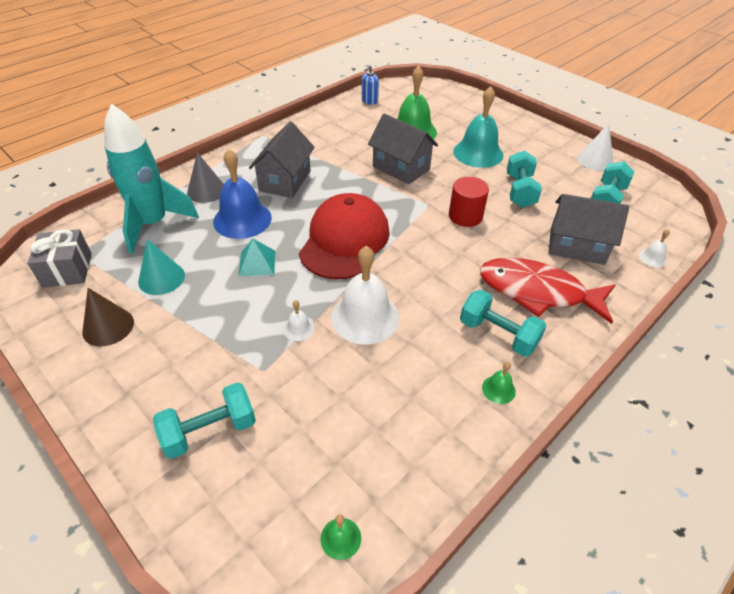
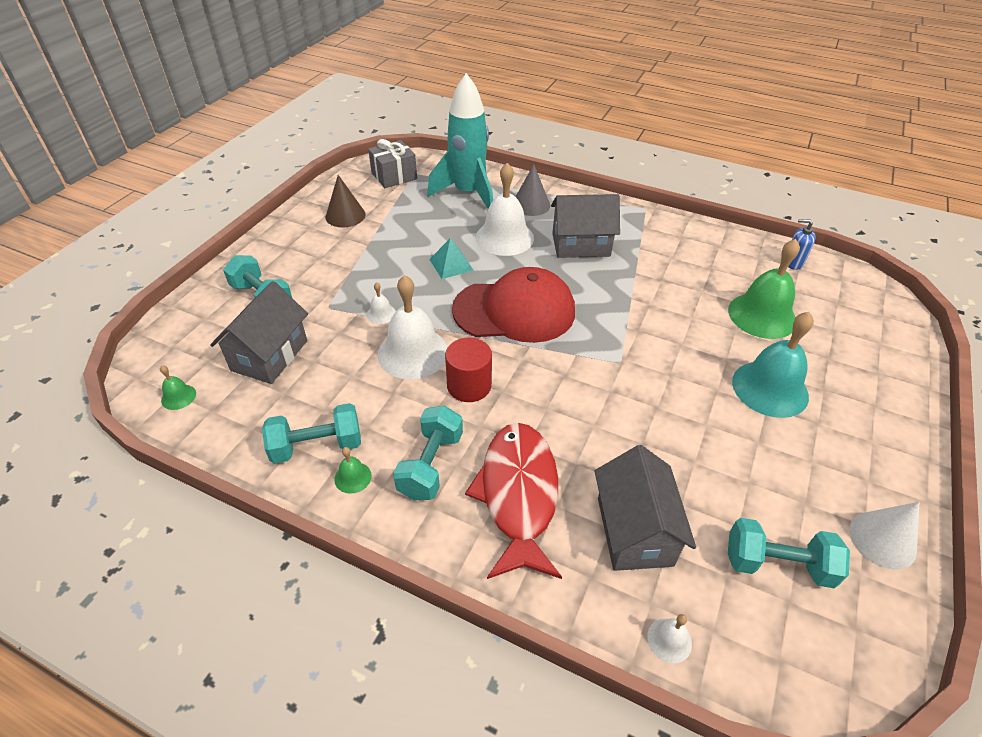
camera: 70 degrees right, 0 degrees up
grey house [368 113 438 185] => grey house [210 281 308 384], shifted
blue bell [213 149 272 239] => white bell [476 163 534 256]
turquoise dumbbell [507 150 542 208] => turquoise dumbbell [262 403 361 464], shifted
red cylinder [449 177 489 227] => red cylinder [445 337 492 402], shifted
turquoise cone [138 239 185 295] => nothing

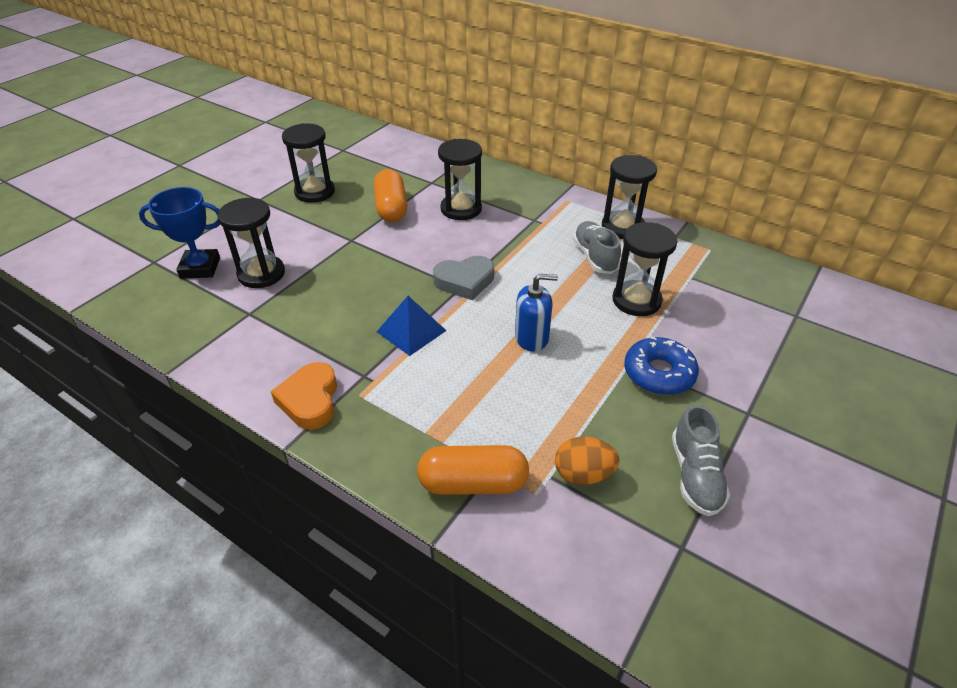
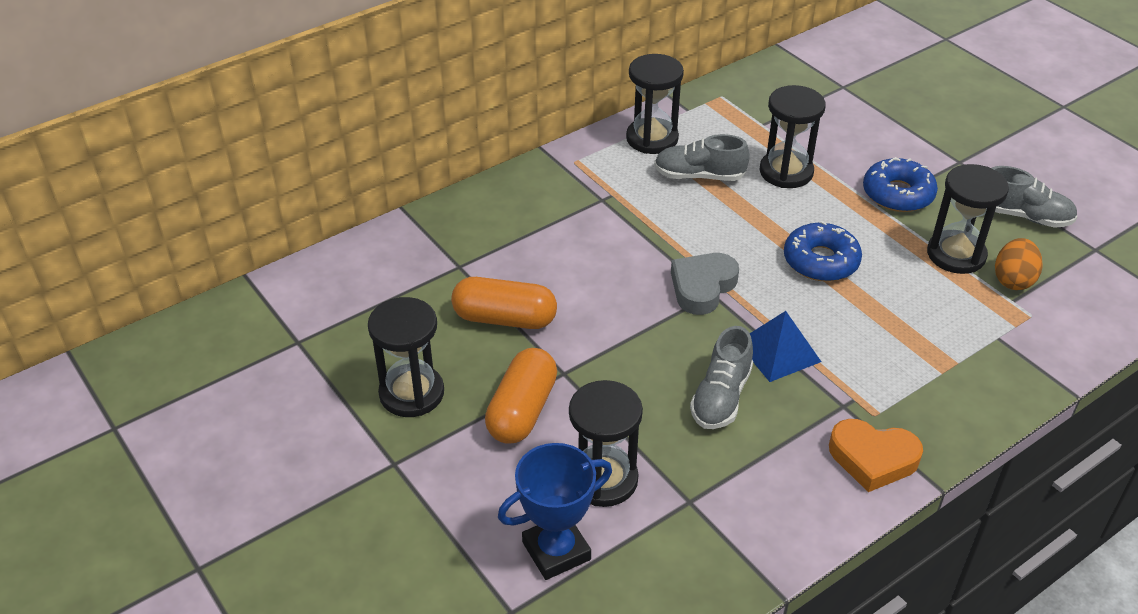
camera: 70 degrees left, 0 degrees up
black hourglass [438 139 482 220] => black hourglass [927 164 1009 274], shifted
blue trophy [139 187 220 278] => blue trophy [498 443 612 580], 45 degrees clockwise
grey heart [433 256 494 300] => grey heart [671 253 739 315], 150 degrees counterclockwise
blue soap dispenser [515 274 558 352] => blue donut [784 221 862 282]
orange capsule [417 445 529 495] => orange capsule [485 348 557 444], shifted
nothing => grey shoe [690 326 753 429]

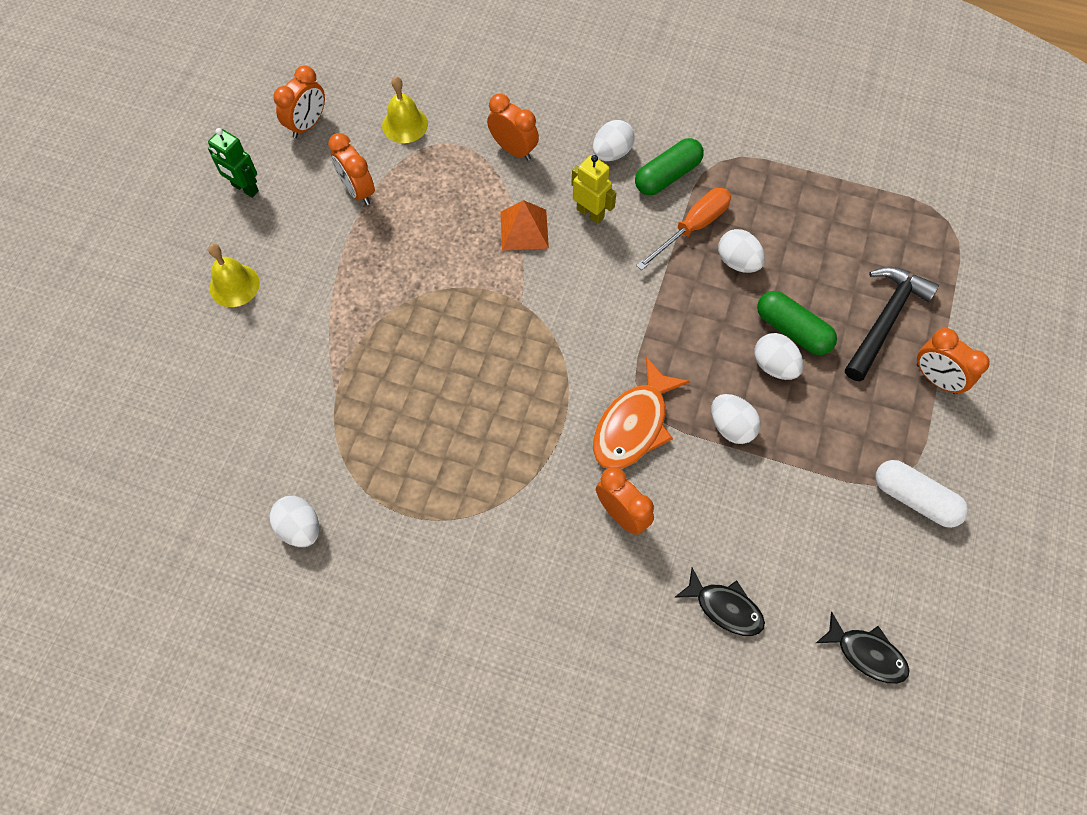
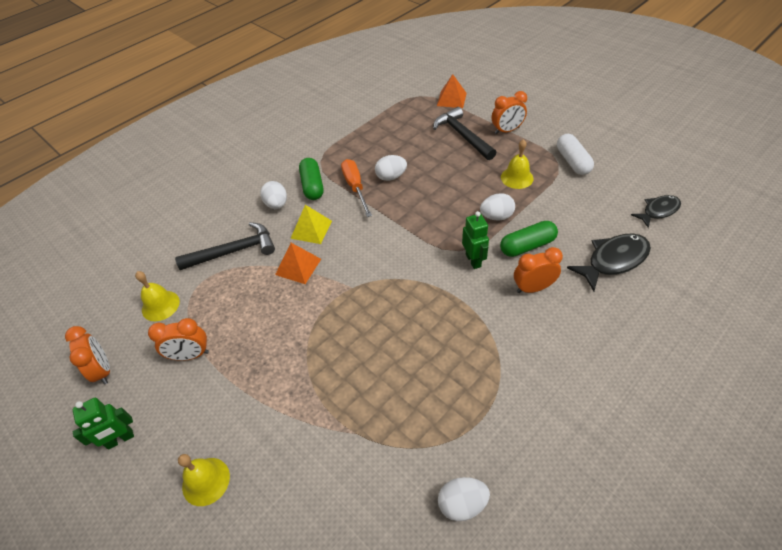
camera: 60 degrees left, 15 degrees down
orange clock [487 93 539 161] => black hammer [175 222 275 270]
yellow robot [571 155 616 224] => yellow pyramid [290 205 332 244]
green capsule [757 291 837 355] => green capsule [500 221 558 257], shifted
white egg [754 333 803 380] => nothing
orange fish [593 357 690 469] => green robot [462 211 489 269]
white capsule [875 460 968 528] => white capsule [557 134 594 175], 75 degrees counterclockwise
black fish [674 568 765 636] => black fish [567 233 651 291], x1.53
nothing => orange pyramid [437 74 467 108]
nothing => yellow bell [501 139 534 189]

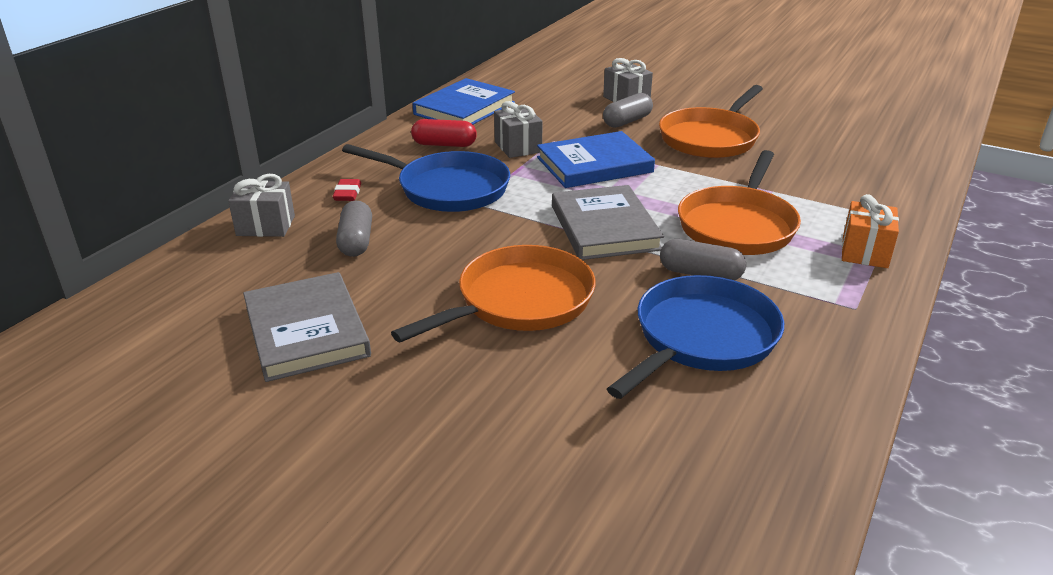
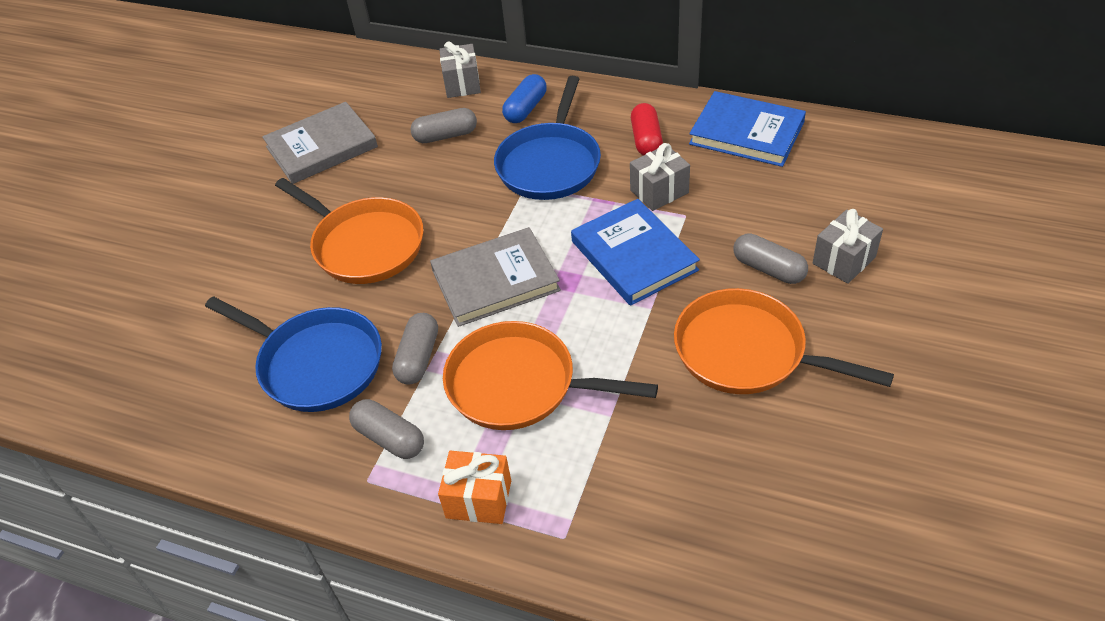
camera: 85 degrees right, 15 degrees up
red eraser [333 179 361 201] => blue capsule [502 74 547 123]
nothing => grey capsule [349 399 424 459]

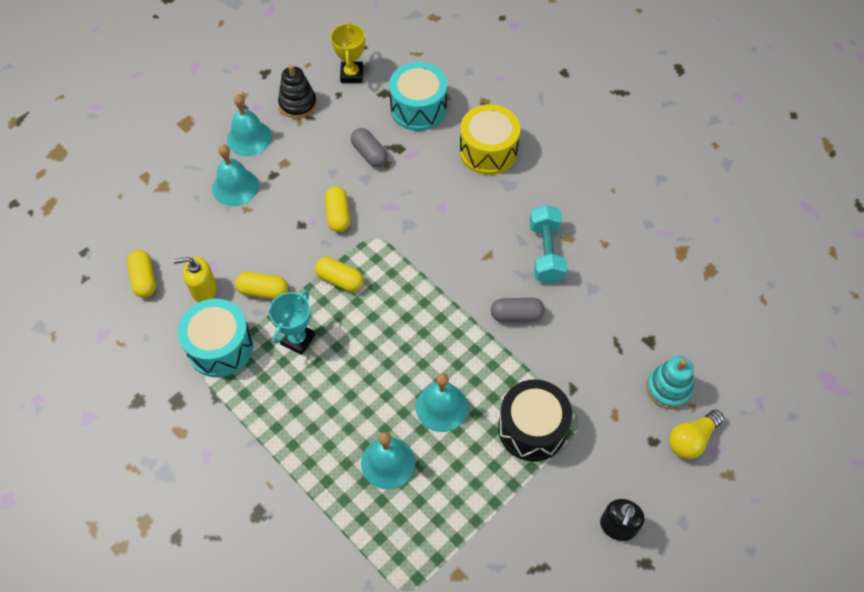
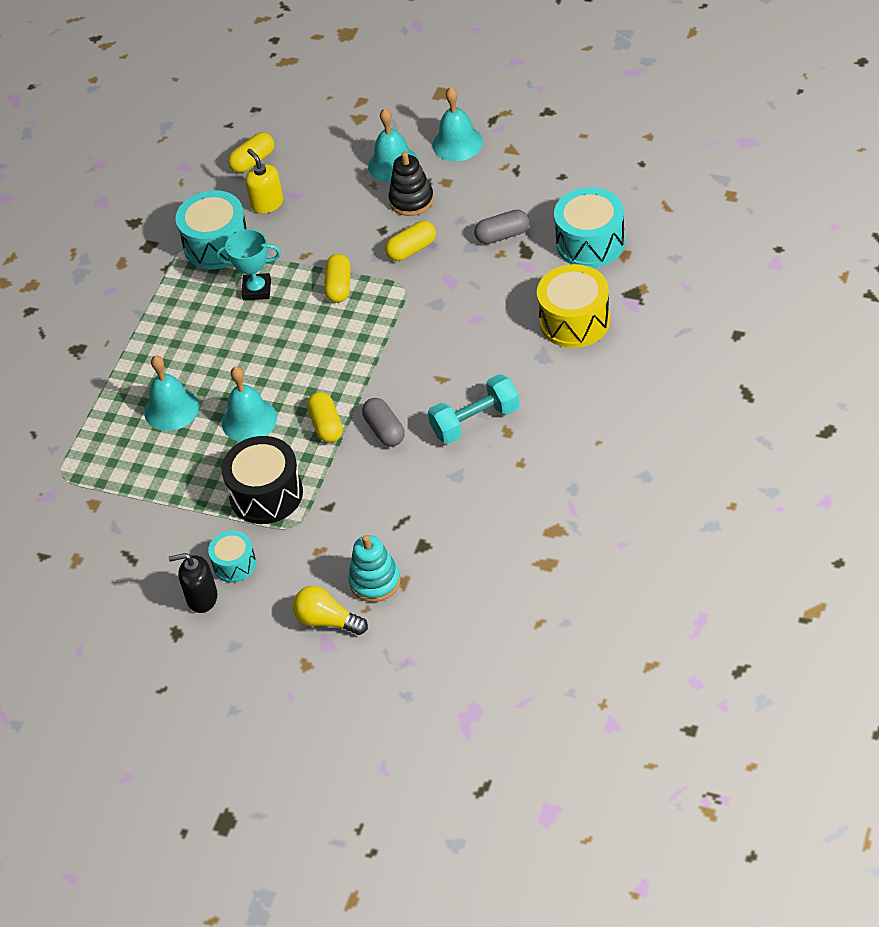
camera: 70 degrees right, 10 degrees down
yellow trophy [331 22 365 83] => nothing
black stacking toy [278 64 317 119] => black stacking toy [388 151 434 216], shifted
grey capsule [351 128 388 167] => grey capsule [474 209 529 244], 45 degrees clockwise
yellow capsule [235 272 288 299] => yellow capsule [307 392 343 443], shifted
nothing => turquoise drum [208 531 256 582]

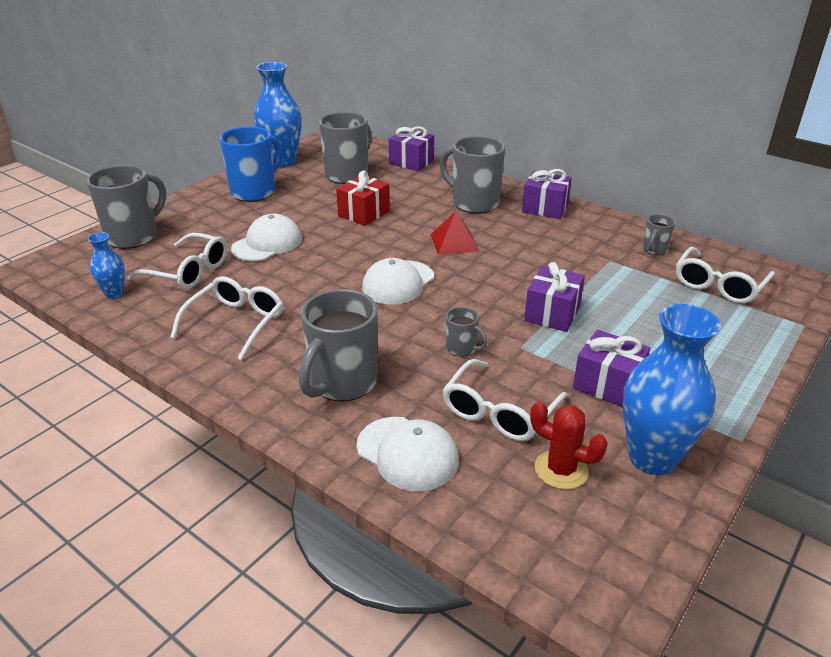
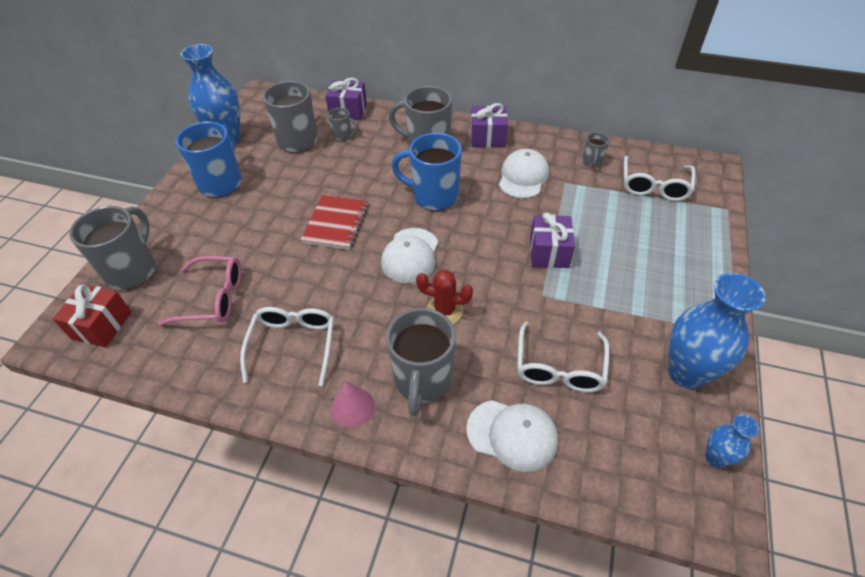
camera: 20 degrees left, 15 degrees up
red gift [336 170 390 226] => red gift [53 284 131 347], shifted
red pyramid [430 211 479 255] => blue mug [392 133 462 211]
white cap [231 214 302 261] => white cap [499 149 549 198], shifted
blue vase [88 232 125 299] => blue vase [705 414 759 468], shifted
white glasses [127 233 227 289] => pink glasses [158 256 241 326]
grey mug [446 307 488 356] => grey mug [328 108 359 141], shifted
purple gift [573 330 650 407] => nothing
red cactus [530 401 608 490] => red cactus [416 270 473 324], shifted
nothing => red notebook [301 195 368 250]
nothing => pink cone [331 381 375 428]

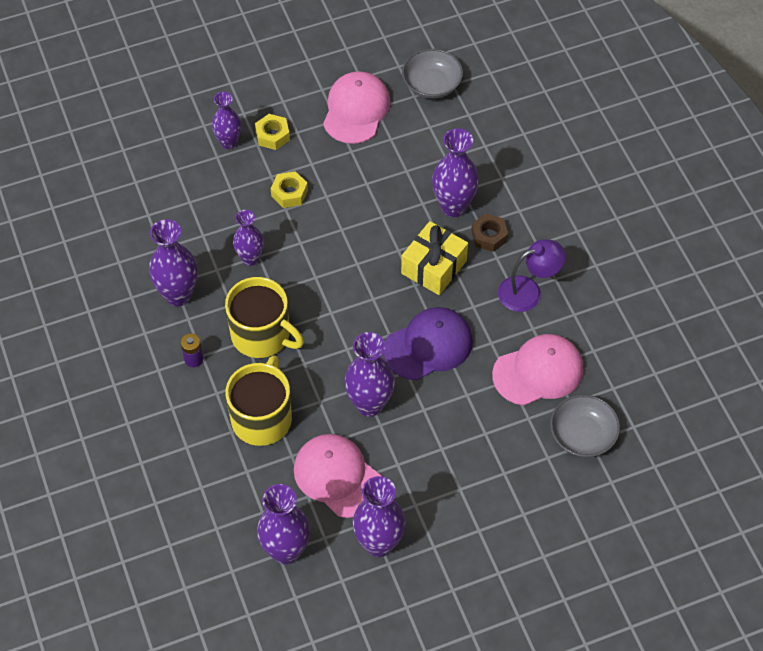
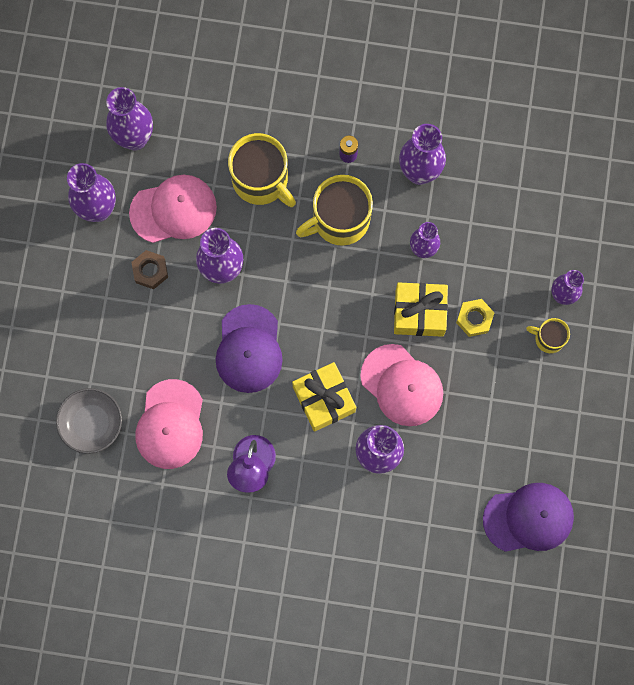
camera: 120 degrees right, 20 degrees up
grey bowl [402 49 463 99] => purple cap [483 483 574 552]
pink cap [323 71 391 144] => pink cap [360 344 443 426], shifted
yellow nut [255 114 290 150] => yellow mug [526 318 570 353]
brown nut [471 214 508 252] => brown nut [131 250 168 289], shifted
nothing => yellow gift [394 282 448 337]

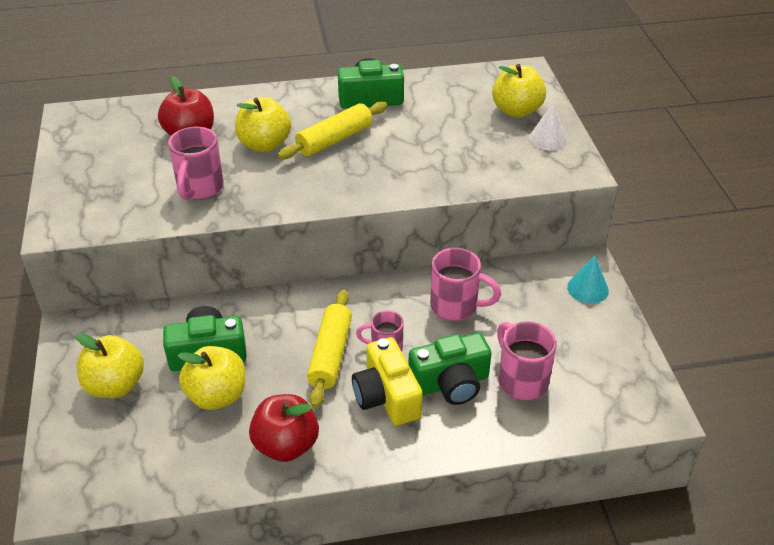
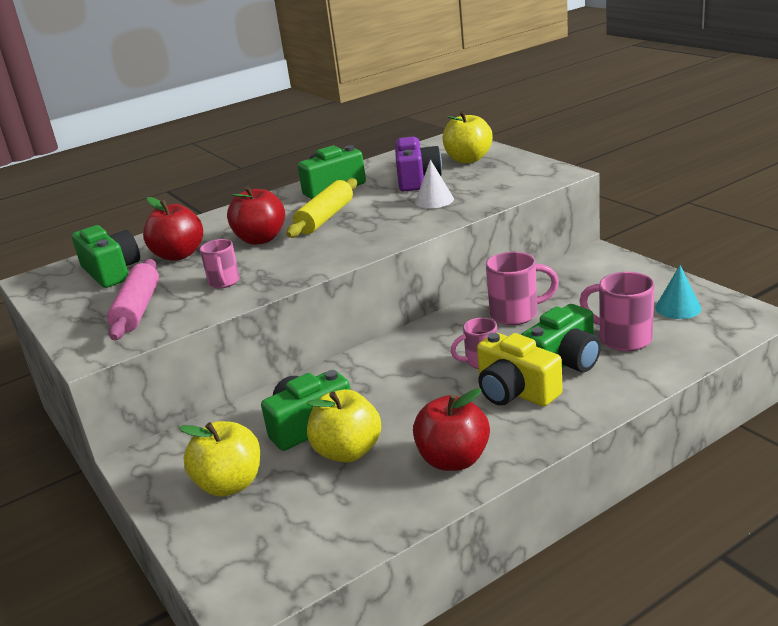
camera: 20 degrees left, 15 degrees down
yellow apple [235 97 291 152] => red apple [227 186 285 245]
white cone [529 103 568 151] => white cone [415 160 454 208], shifted
pink mug [168 127 224 200] => pink mug [200 239 240 288], x0.64
turquoise cone [567 256 609 304] => turquoise cone [655 265 701 319], shifted
yellow rolling pin [307 289 352 408] => nothing
nothing => purple camera [395 137 442 192]
nothing => green camera [72 225 140 288]
nothing => pink rolling pin [107 259 159 340]

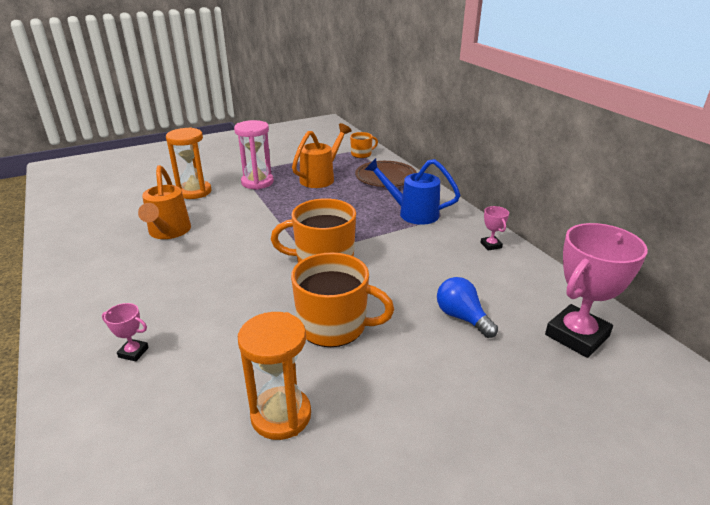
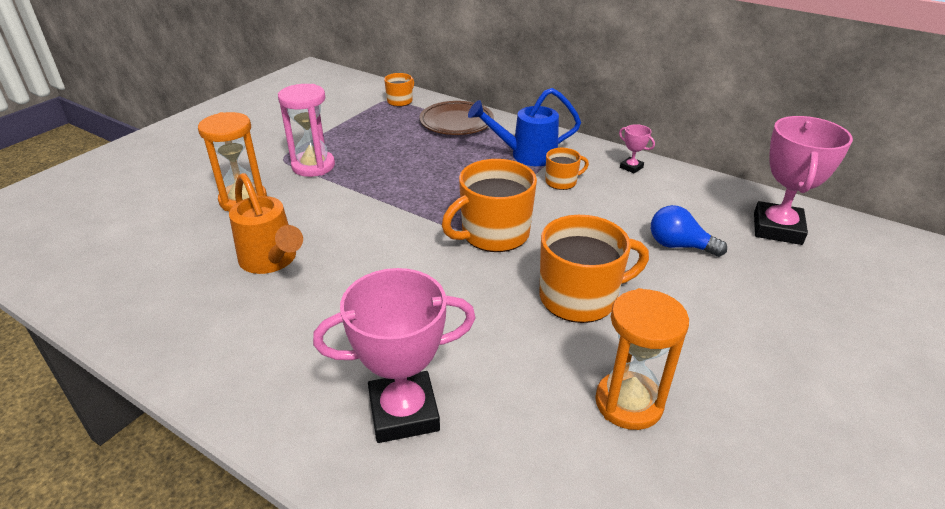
camera: 30 degrees left, 5 degrees up
orange watering can [292 123 352 188] => nothing
pink trophy [102 303 149 361] => pink trophy [313 268 476 443], x2.26
nothing => orange mug [545 148 589 190]

